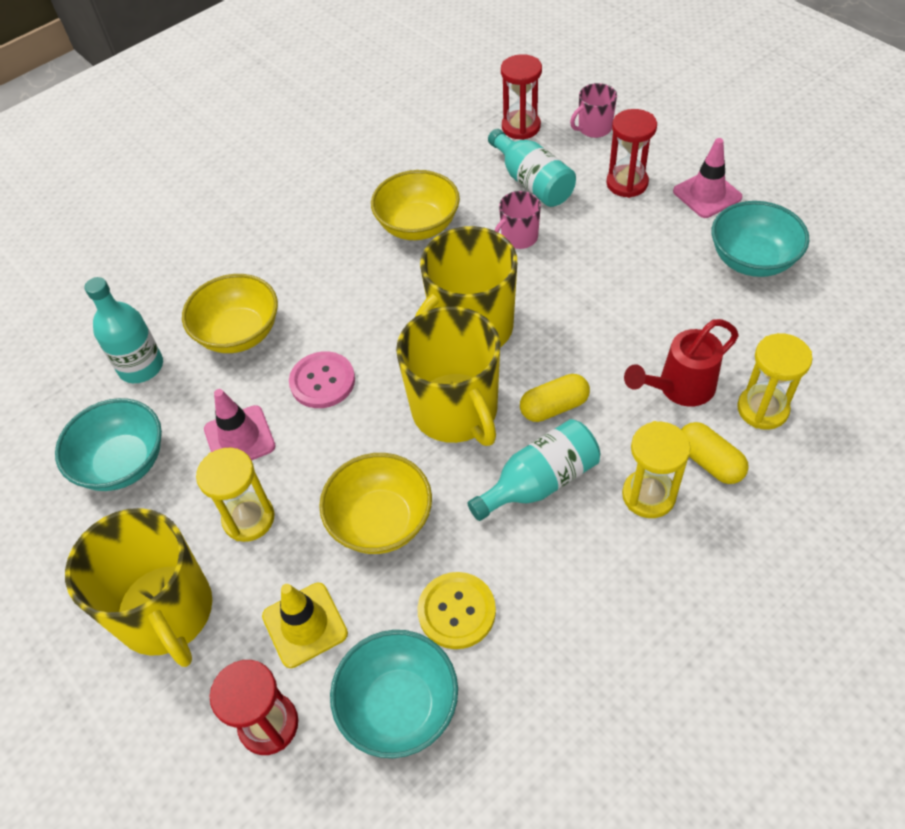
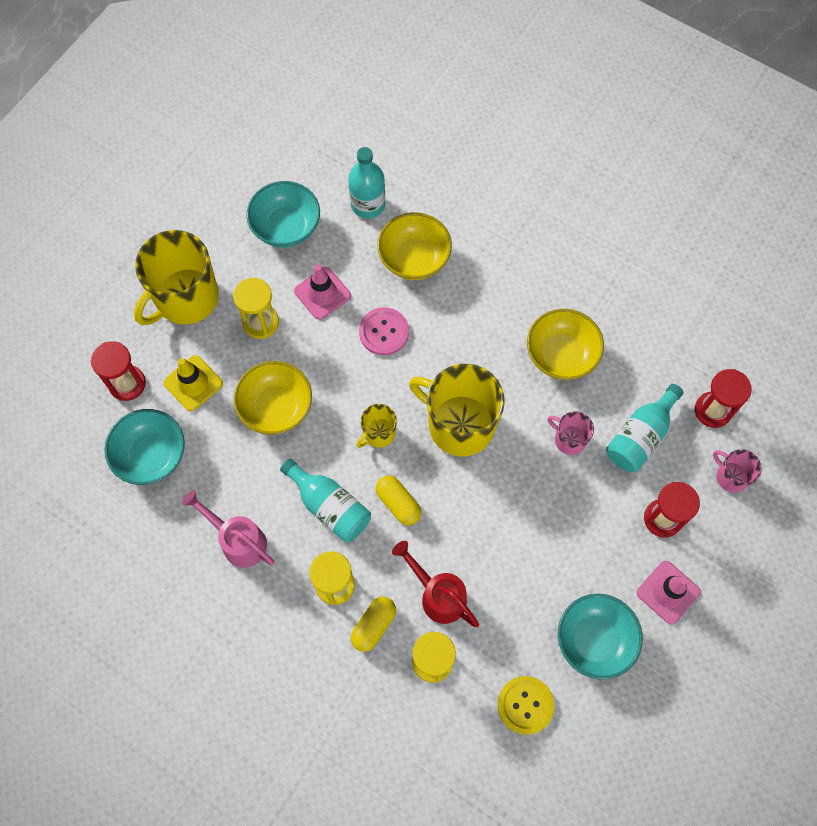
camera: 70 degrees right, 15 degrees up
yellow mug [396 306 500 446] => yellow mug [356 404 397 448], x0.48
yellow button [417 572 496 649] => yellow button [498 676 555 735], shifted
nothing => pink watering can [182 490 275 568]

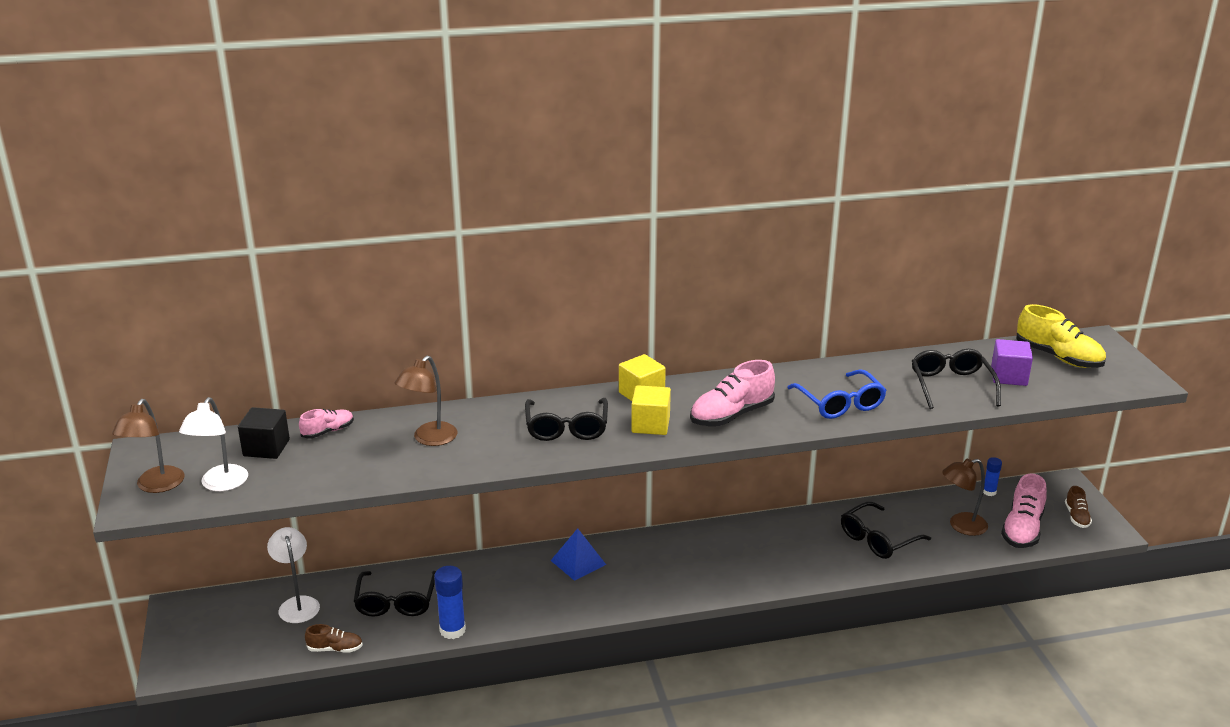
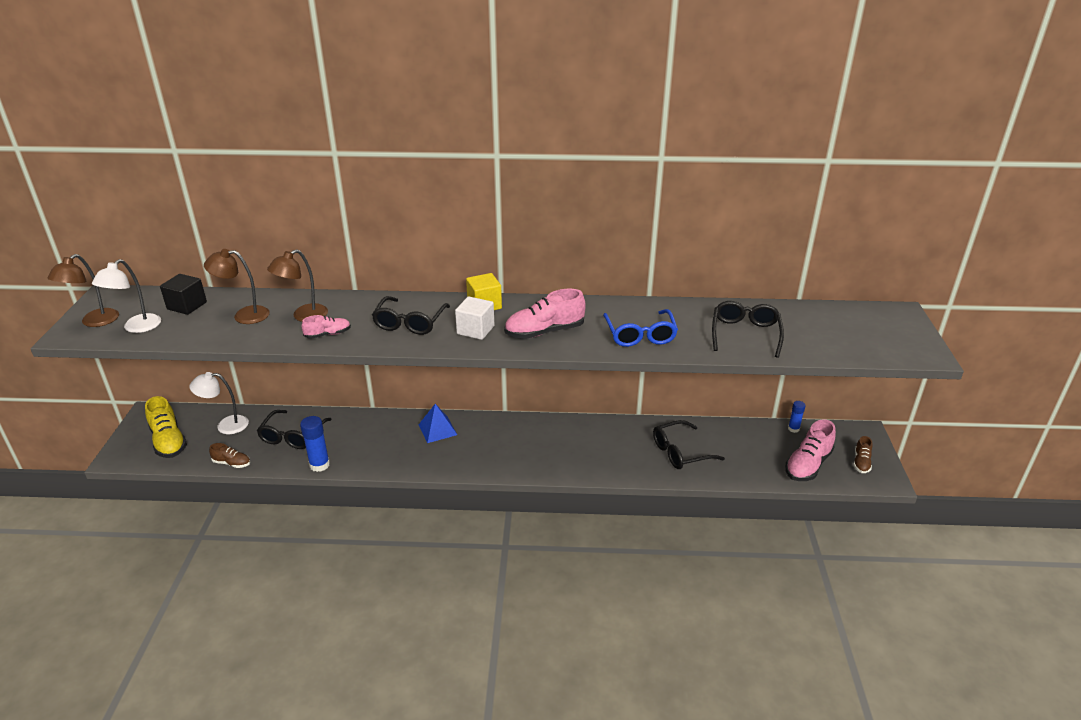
camera: 15 degrees right, 5 degrees up
yellow shoe [1017 304 1106 368] => yellow shoe [145 396 187 458], shifted
purple cube [991 339 1033 386] => nothing
yellow cube [631 385 671 435] => white cube [455 296 494 340]
pink shoe [299 409 354 439] => pink shoe [302 315 351 339], shifted
brown lamp [942 459 988 536] => brown lamp [204 249 270 324], shifted
white lamp [267 527 320 623] => white lamp [189 372 249 434], 90 degrees counterclockwise

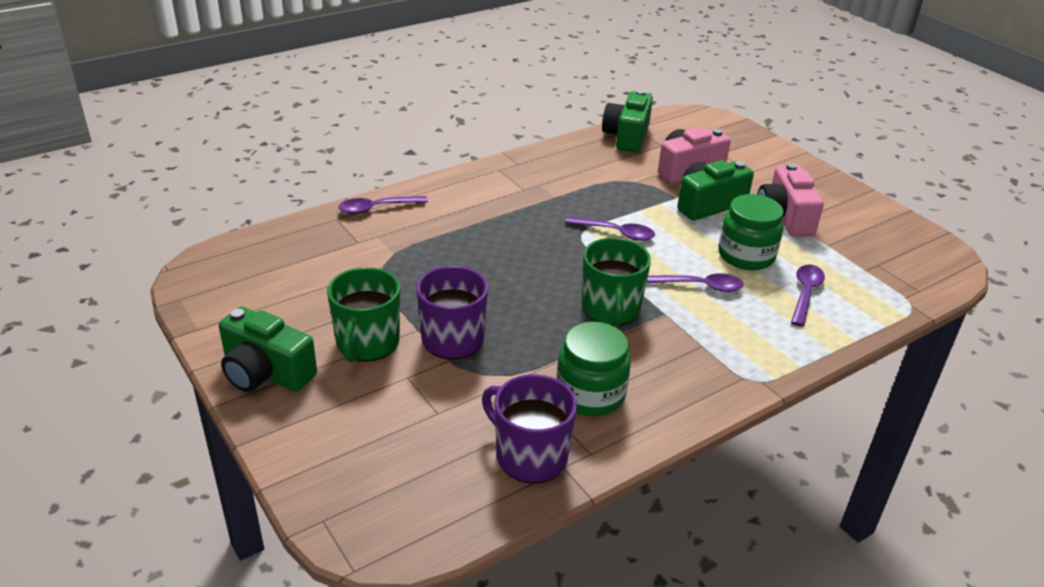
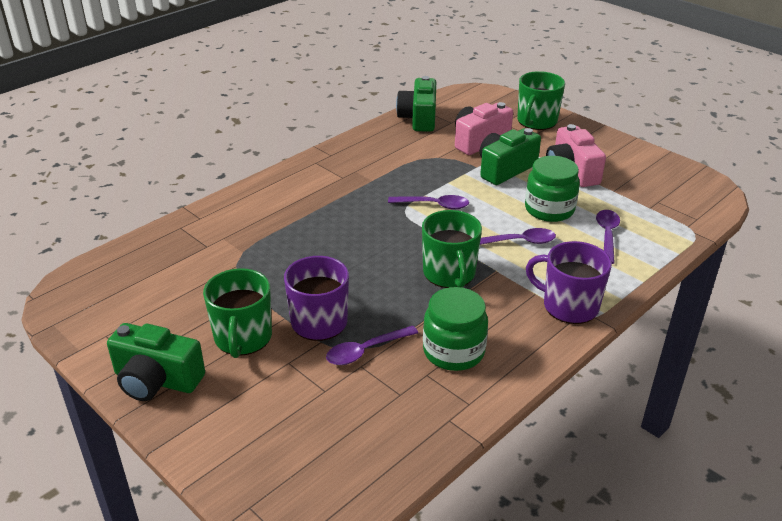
camera: 10 degrees left, 0 degrees up
purple spoon [338 196 428 214] => purple spoon [326 326 418 365], shifted
purple mug [482 374 577 484] => purple mug [526 241 612 324], shifted
nothing => green mug [517 71 565 130]

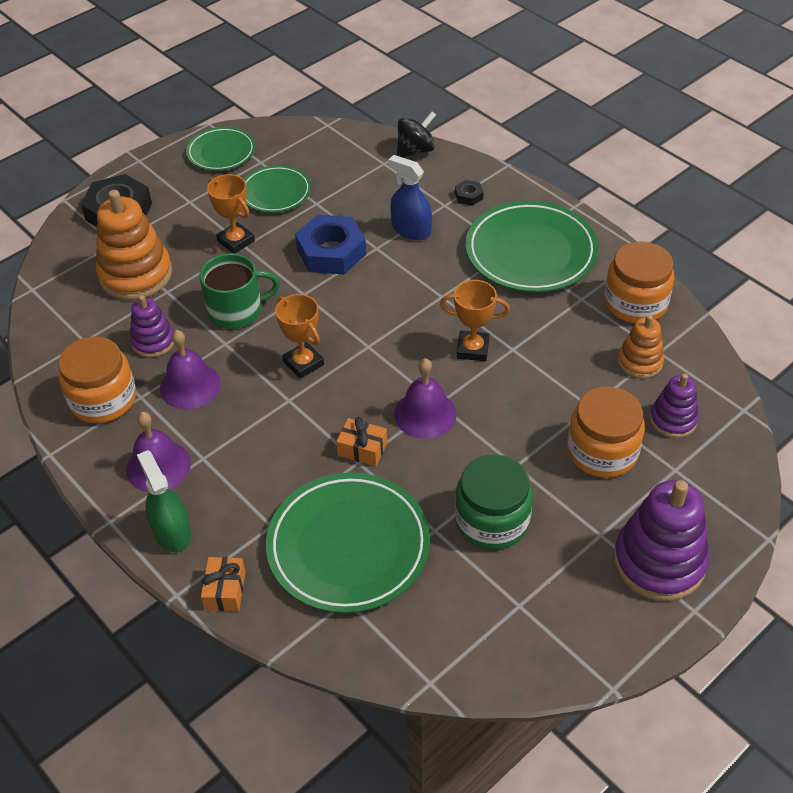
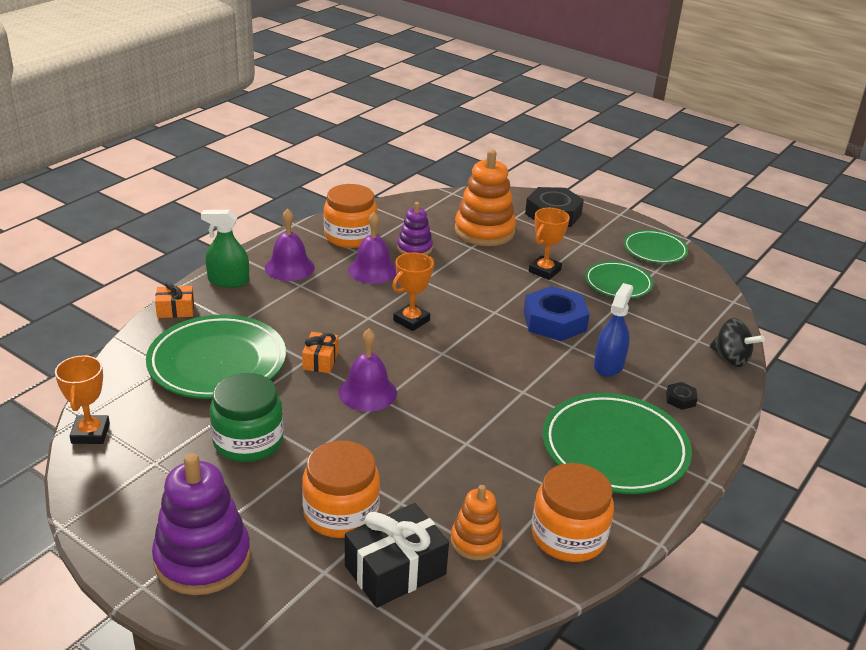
camera: 75 degrees right, 15 degrees down
green mug [199 253 280 329] => nothing
orange trophy [440 280 510 361] => orange trophy [55 355 110 444], shifted
purple stacking toy [650 373 699 438] => black gift [345 503 449 608]
green spray bottle [137 450 191 552] => green spray bottle [201 210 249 288], 135 degrees counterclockwise

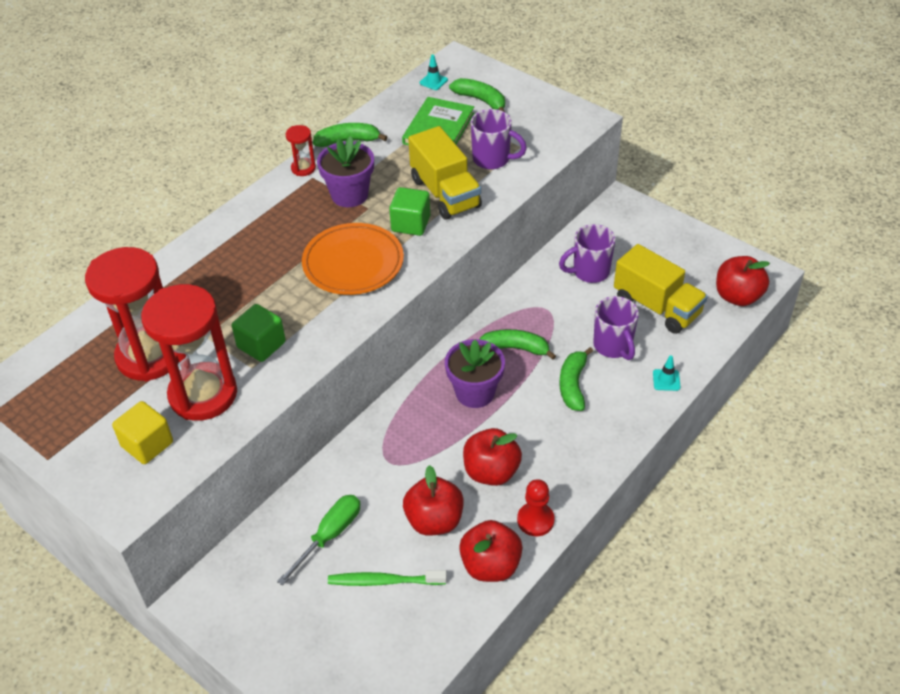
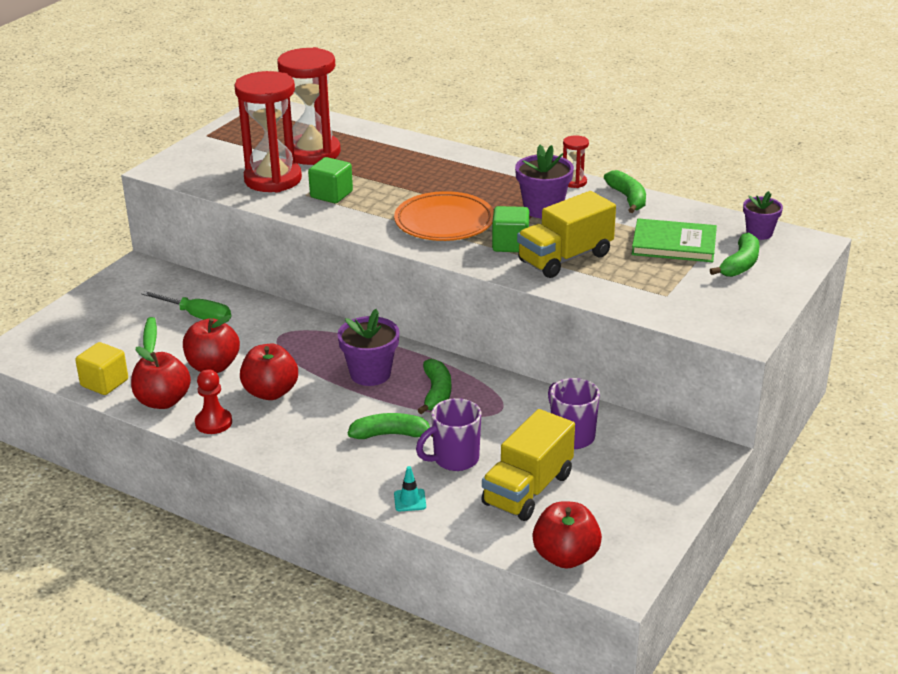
camera: 80 degrees right, 15 degrees down
turquoise traffic cone [420 55 448 90] => purple flower pot [743 191 783 240]
purple mug [471 109 527 169] => nothing
yellow cube [112 401 173 464] => yellow cube [75 342 128 395], shifted

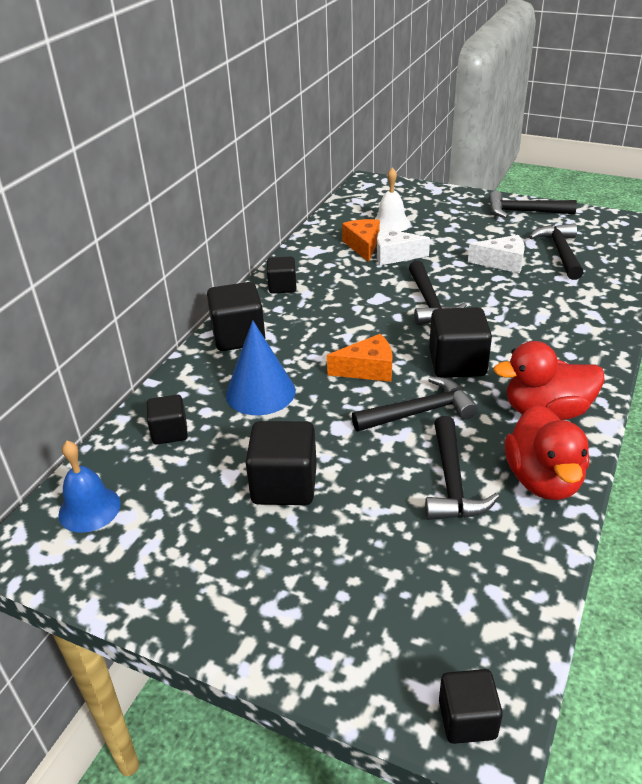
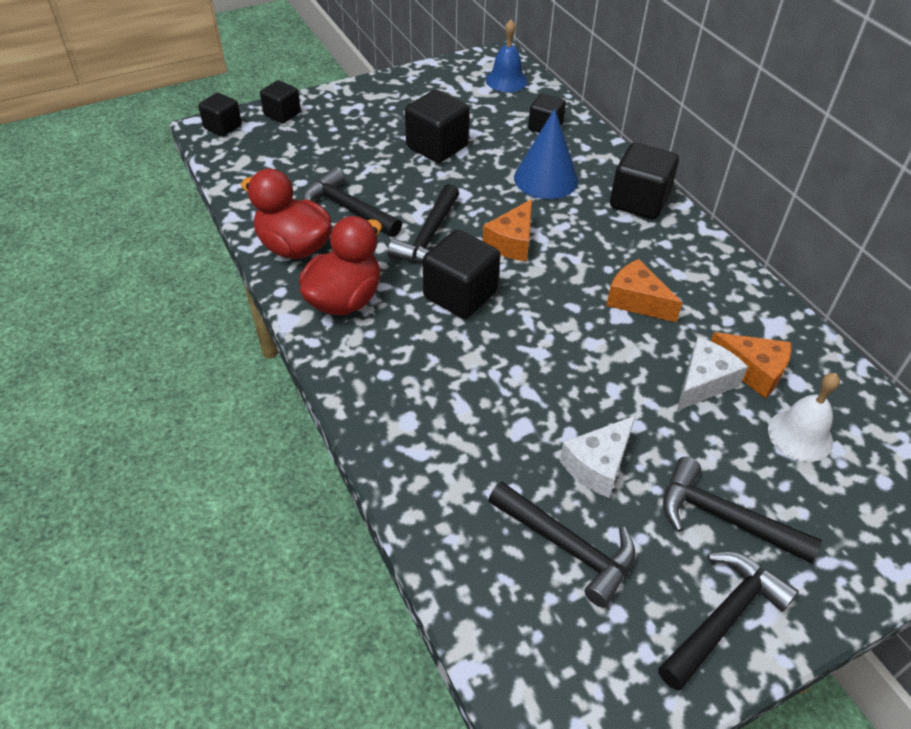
camera: 125 degrees right, 10 degrees up
black cube [267 256 297 294] => black cube [260 80 301 123], shifted
black hammer [409 261 467 325] => black hammer [663 457 822 563], shifted
nothing => orange cheese [606 259 683 322]

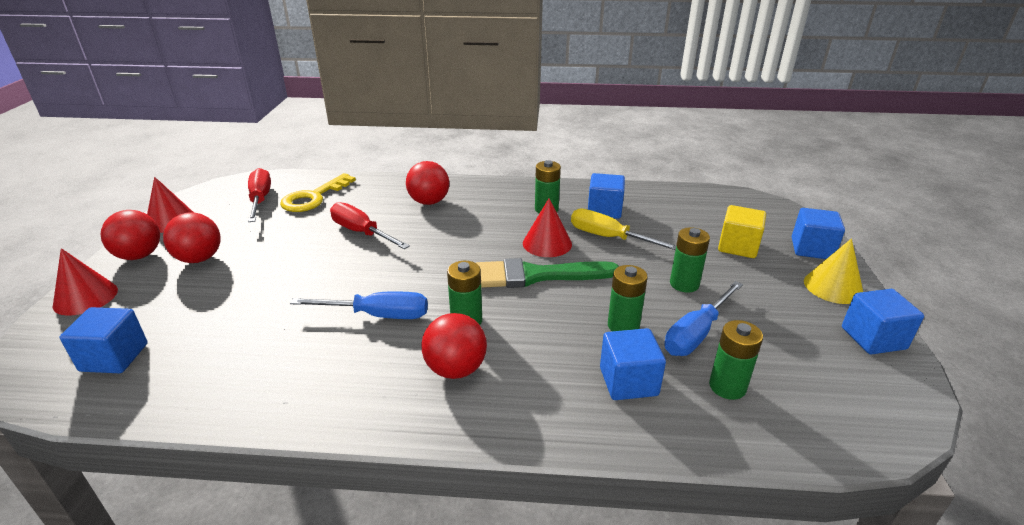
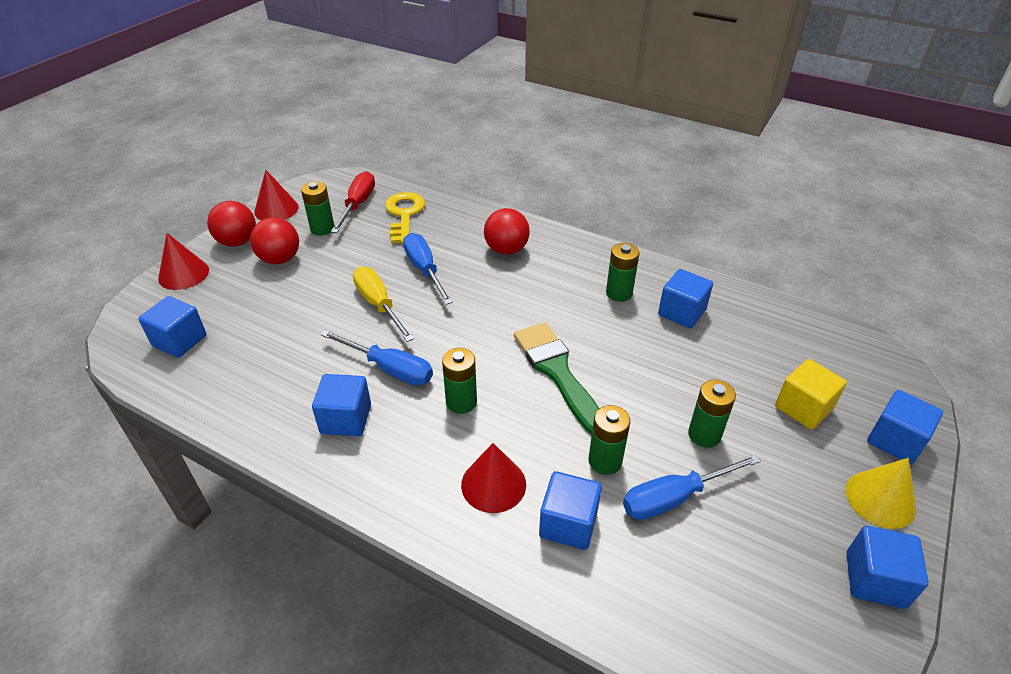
camera: 25 degrees right, 10 degrees up
yellow key [280 173 356 212] => yellow key [385 192 425 244], 120 degrees clockwise
red cone [523 198 572 257] => red cone [461 443 526 513], shifted
red screwdriver [330 202 410 249] => blue screwdriver [403 233 453 305]
yellow screwdriver [571 209 676 250] => yellow screwdriver [353 266 414 342], shifted
green brush [476 258 619 288] => green brush [514 322 600 435], 45 degrees clockwise
red ball [421 313 487 379] => nothing
green battery [709 320 763 400] => green battery [301 181 335 236], shifted
nothing => blue cube [312 374 371 436]

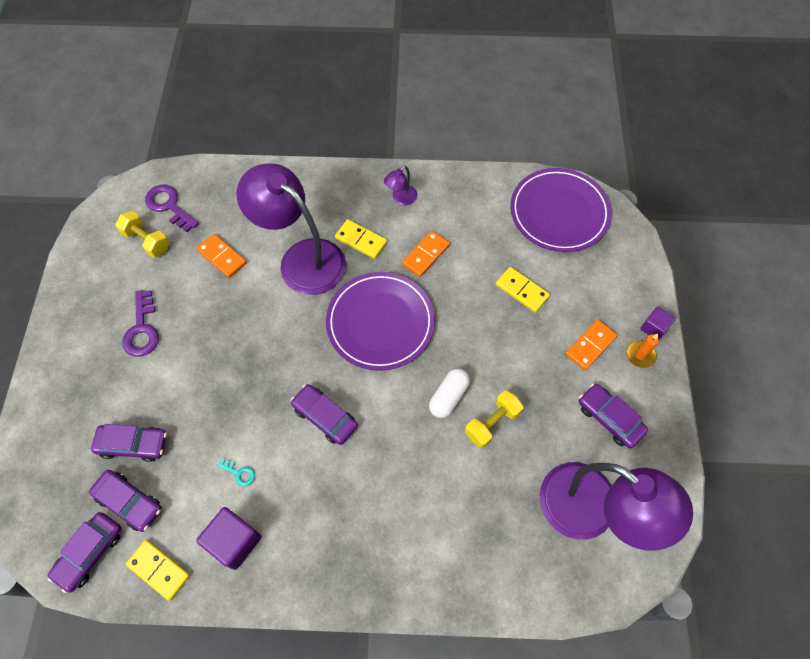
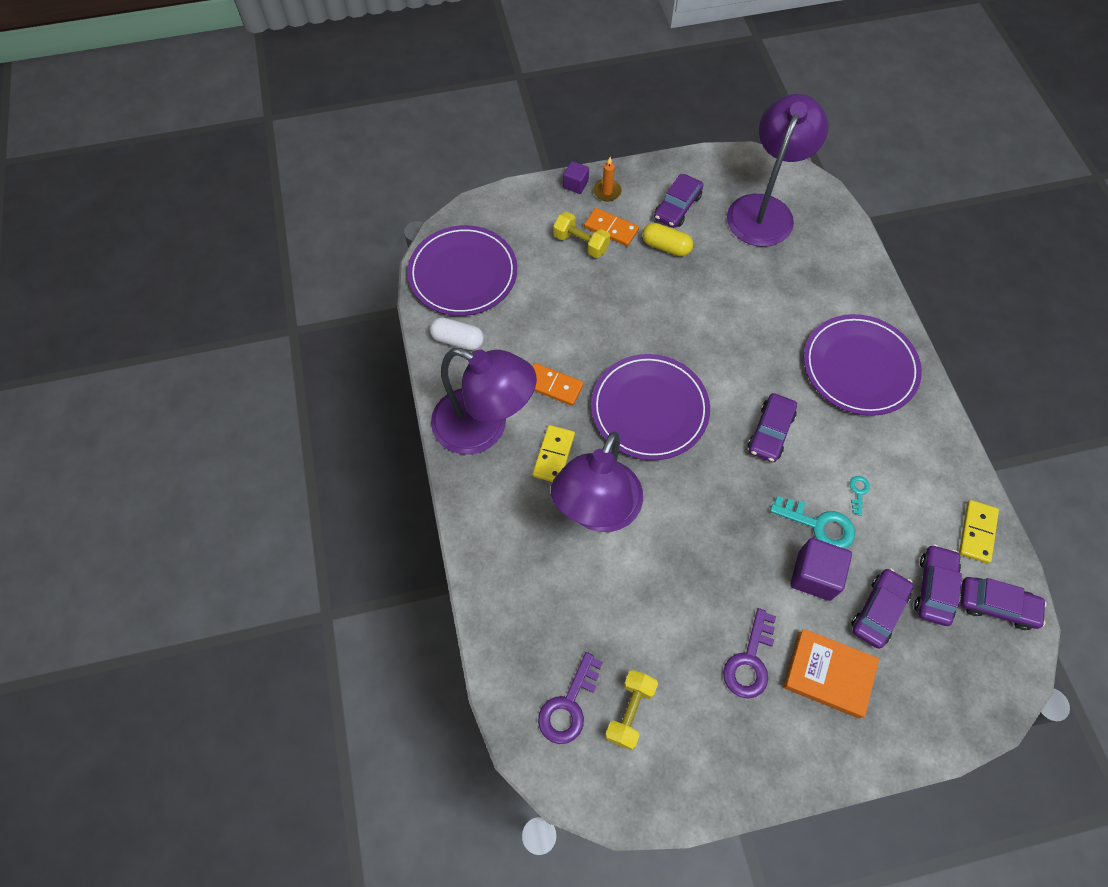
camera: 105 degrees left, 0 degrees up
purple lamp [384 166 417 205] => purple lamp [431 348 537 455], x2.49
orange domino [196 234 247 278] => nothing
yellow domino [496 267 550 313] => nothing
purple key [122 290 159 357] => purple key [723 608 776 699], 135 degrees clockwise
white capsule [429 368 470 418] => white capsule [430 317 484 350], shifted
yellow dumbbell [465 390 523 448] => yellow dumbbell [553 212 610 258], shifted
purple car [91 424 167 462] => purple car [851 568 914 649], 45 degrees clockwise
purple cube [196 507 262 570] => purple cube [790 538 852 601], shifted
nothing => yellow capsule [642 223 693 257]
nothing => purple plate [804 314 922 416]
nothing => turquoise key [770 496 855 549]
nothing => orange book [783 629 879 719]

